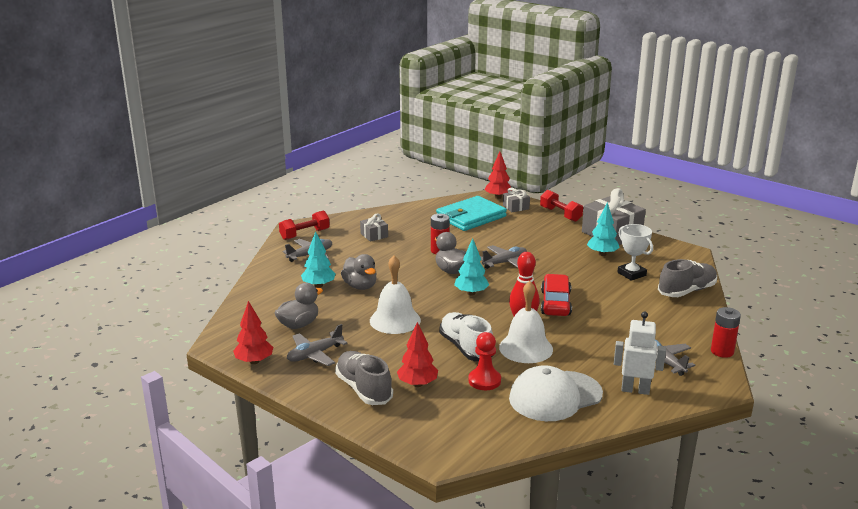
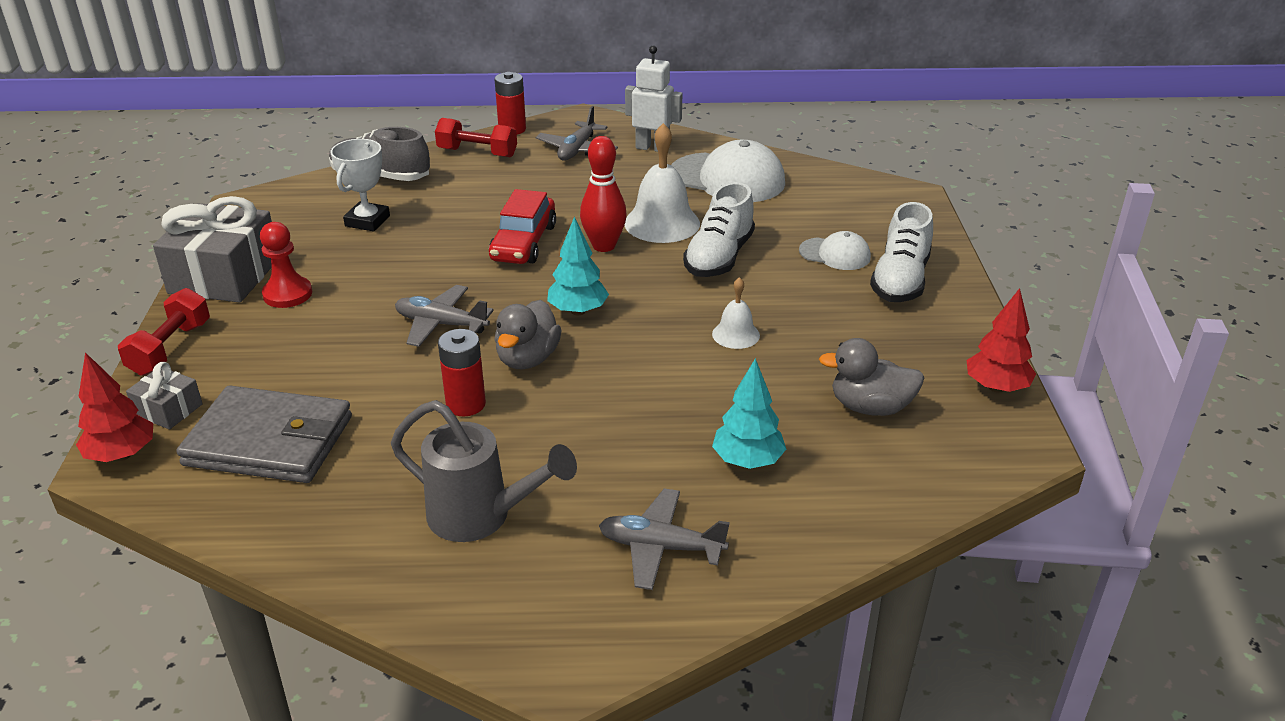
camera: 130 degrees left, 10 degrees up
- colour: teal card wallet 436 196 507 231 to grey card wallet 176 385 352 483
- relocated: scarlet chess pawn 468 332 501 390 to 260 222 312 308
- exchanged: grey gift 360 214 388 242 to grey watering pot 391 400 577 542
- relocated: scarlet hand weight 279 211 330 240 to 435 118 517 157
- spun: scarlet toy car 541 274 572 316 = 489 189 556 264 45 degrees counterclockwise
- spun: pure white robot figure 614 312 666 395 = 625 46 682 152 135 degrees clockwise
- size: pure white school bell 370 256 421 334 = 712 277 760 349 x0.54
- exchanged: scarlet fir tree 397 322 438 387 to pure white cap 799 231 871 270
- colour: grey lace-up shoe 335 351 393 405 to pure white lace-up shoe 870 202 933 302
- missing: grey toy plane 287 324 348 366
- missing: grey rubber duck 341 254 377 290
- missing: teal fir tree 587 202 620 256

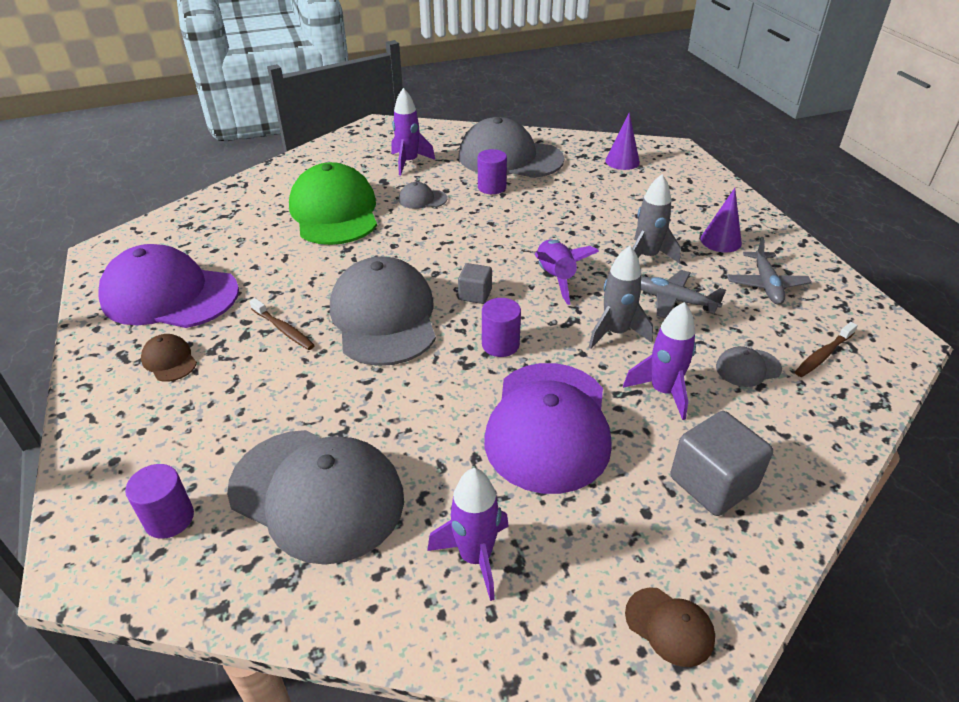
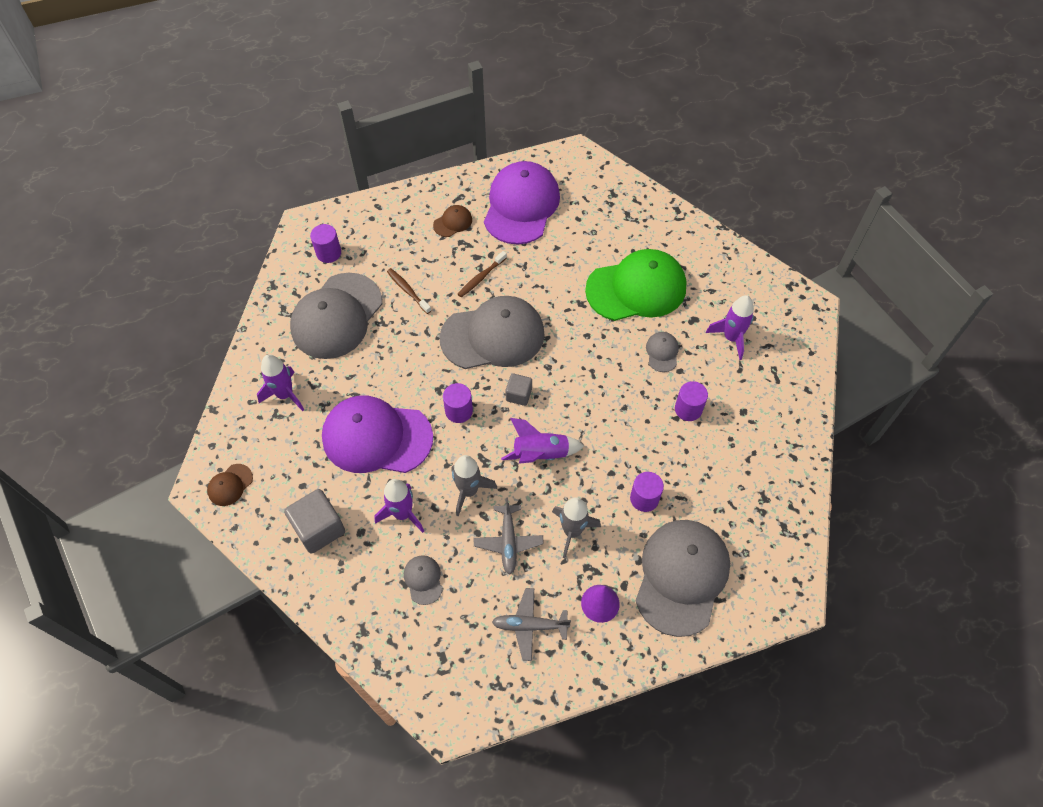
camera: 90 degrees right, 20 degrees up
- relocated: russet tooth brush 795 322 858 377 to 387 268 432 314
- spun: grey toy plane 641 270 726 318 = 474 498 544 575 150 degrees clockwise
- appeared: violet solid cylinder 630 472 664 512
- relocated: grey cap 459 117 564 178 to 635 520 730 637
- missing: violet cone shape 605 113 640 170

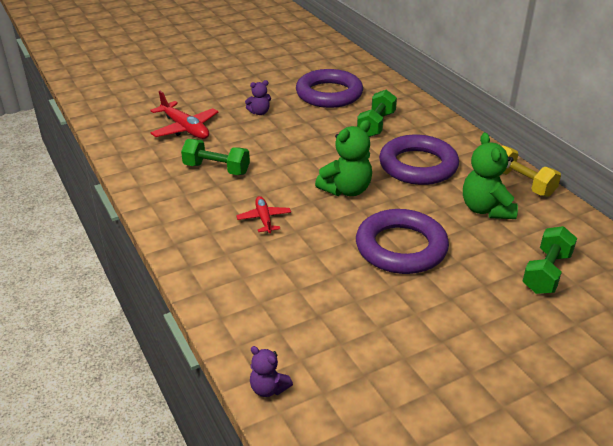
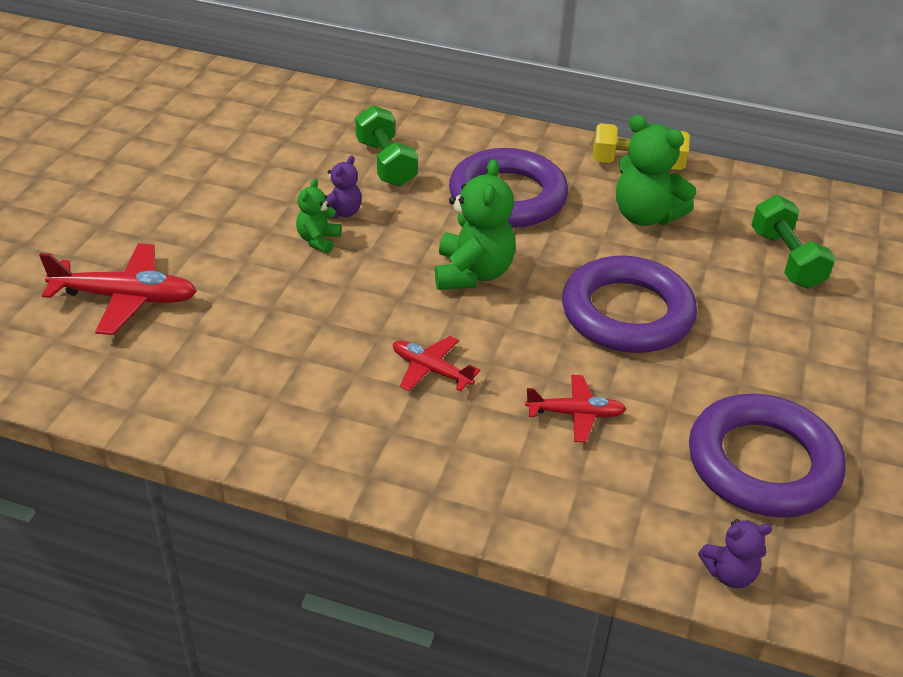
camera: 45 degrees left, 5 degrees up
- appeared: green teddy bear 296 179 341 253
- relocated: violet teddy bear 245 80 271 115 to 326 155 362 219
- appeared: scarlet toy plane 525 375 626 443
- relocated: violet torus 296 69 363 108 to 689 394 846 518
- missing: green hand weight 181 139 250 175

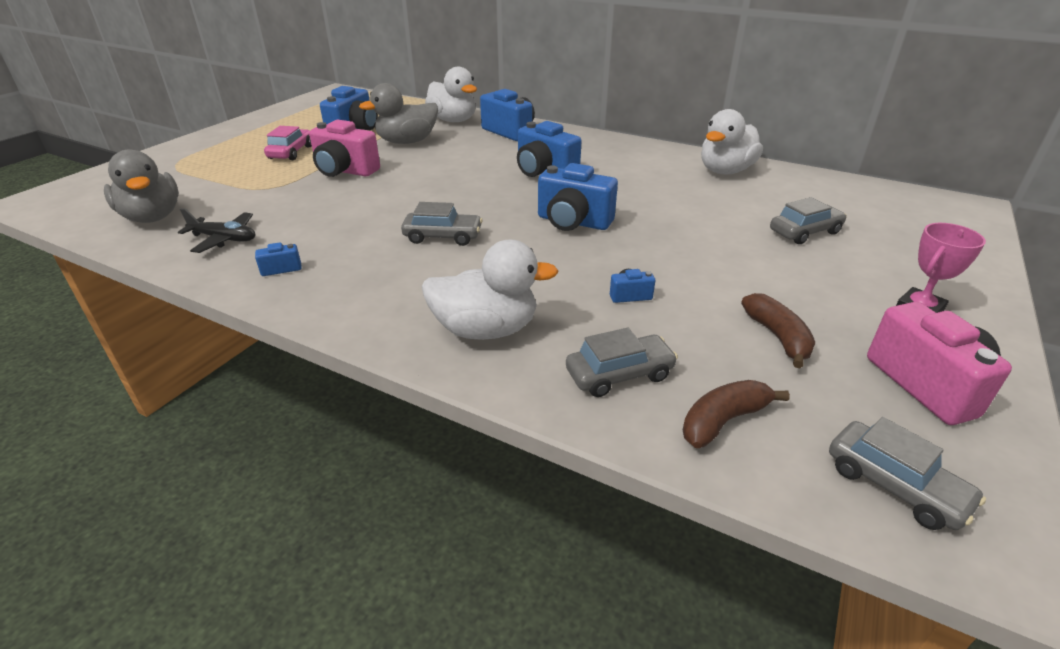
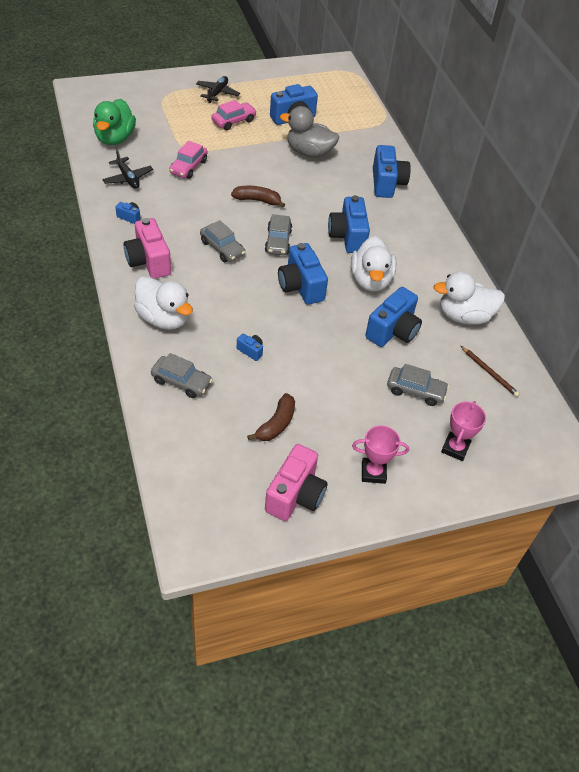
camera: 40 degrees right, 15 degrees up
- colour: grey rubber duck 104 149 179 223 to green rubber duck 93 99 136 145
- relocated: rosy photo camera 309 120 380 177 to 124 218 171 279
- appeared: rosy toy car 169 141 207 179
- appeared: jet-black toy plane 196 76 240 103
- relocated: russet banana fruit 683 380 790 448 to 231 186 285 208
- relocated: grey toy car 829 417 986 530 to 265 214 292 255
- relocated: pure white rubber duck 425 67 477 122 to 351 236 397 292
- appeared: blue photo camera 365 287 422 347
- appeared: rosy prize cup 441 401 486 461
- appeared: russet lead pencil 461 346 520 397

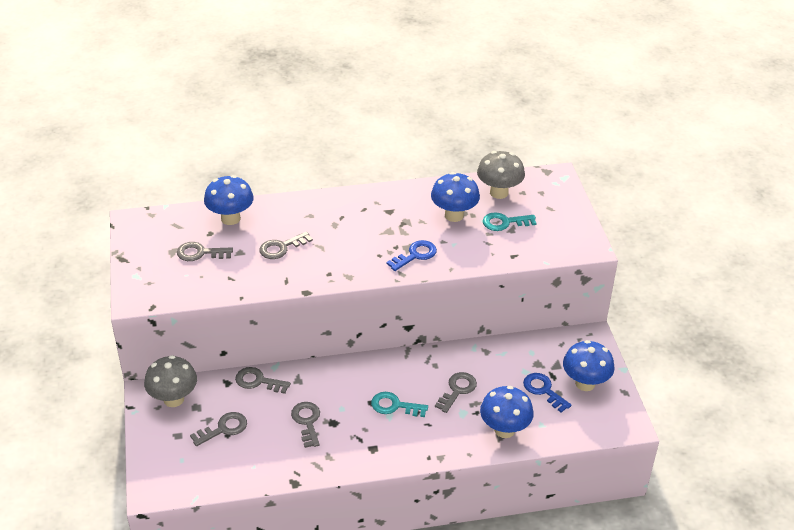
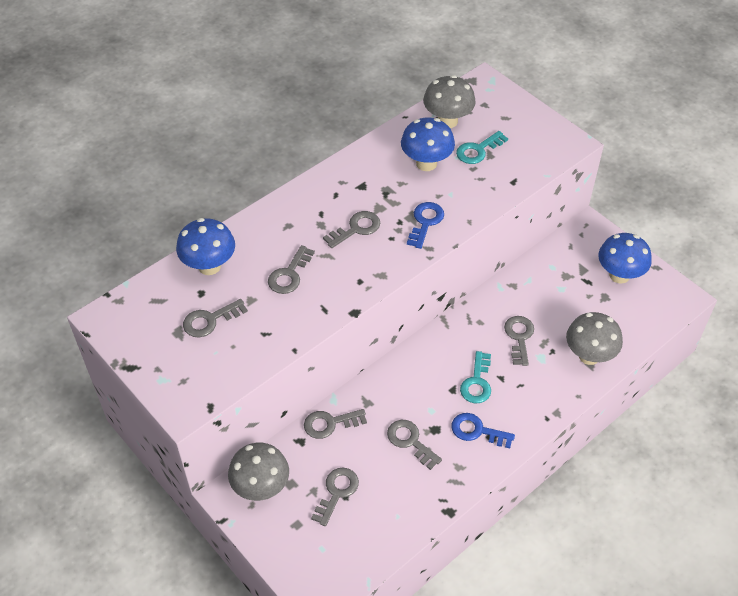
camera: 30 degrees left, 10 degrees up
- appeared: grey latchkey 323 211 380 248
- relocated: blue latchkey 523 373 572 413 to 451 413 515 448
- spun: teal latchkey 371 392 428 417 = 460 351 491 403 60 degrees counterclockwise
- colour: blue mushroom 480 386 534 438 to grey mushroom 566 312 623 365

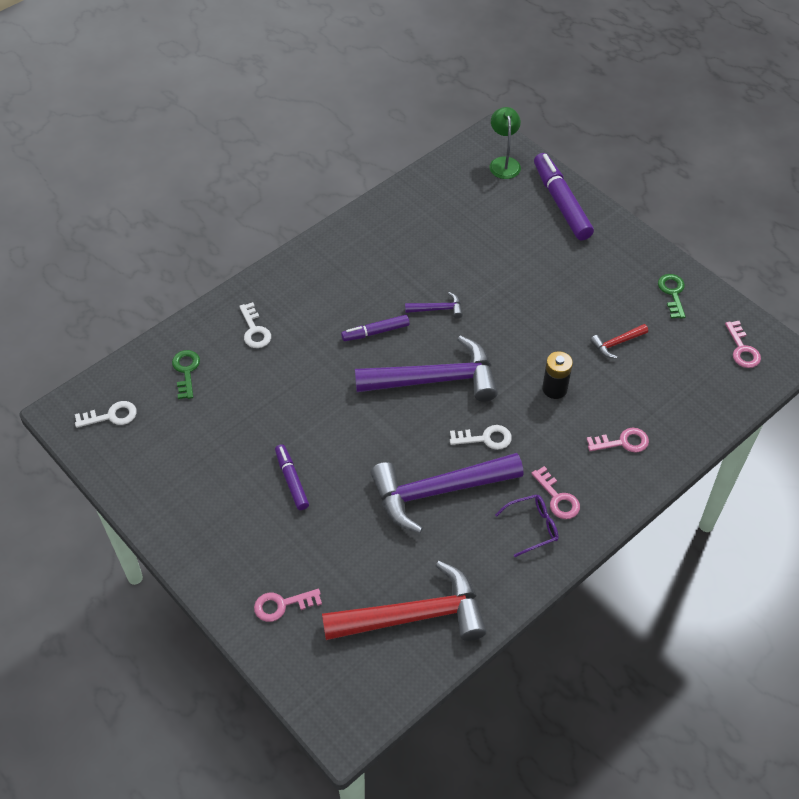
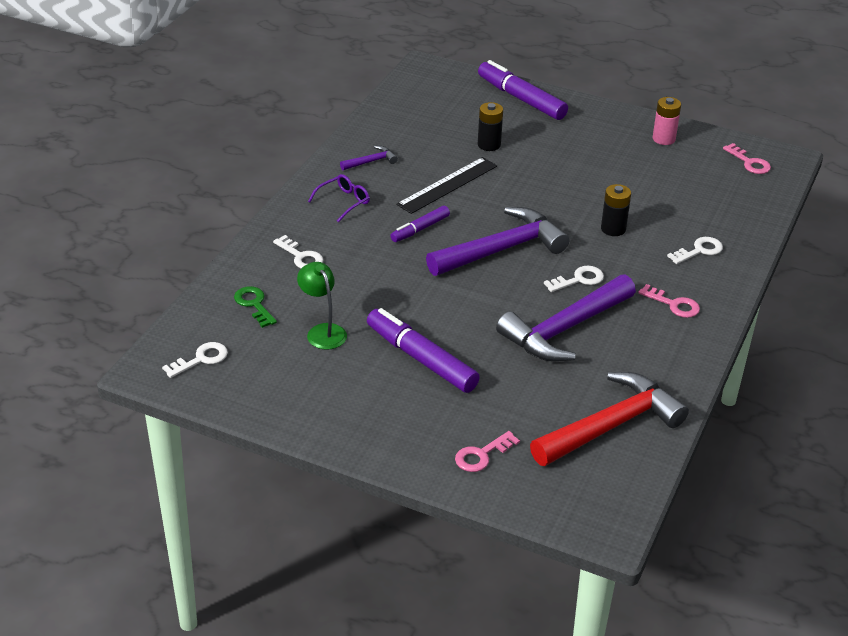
camera: 25 degrees left, 15 degrees down
- relocated: green lamp 490 107 521 179 to 297 262 347 350
- relocated: violet spectacles 495 494 559 557 to 308 174 370 222
- relocated: violet carpenter's hammer 405 292 463 319 to 340 146 398 170
- size: violet marker pen 275 444 309 510 = 367 308 480 393 x1.75
- appeared: jet-black measuring stick 396 157 497 214
- appeared: jet-black AA battery 478 102 503 151
- exchanged: green latchkey 658 274 686 319 to rosy AA battery 653 97 681 145
- colour: rosy latchkey 586 428 649 452 to pure white latchkey 667 237 723 264
- missing: scarlet carpenter's hammer 590 324 648 359

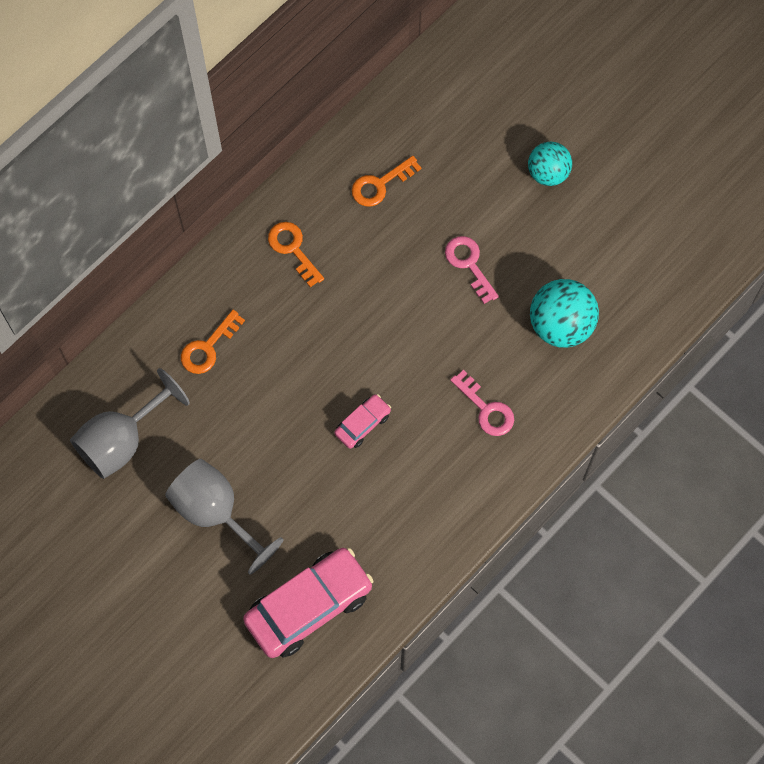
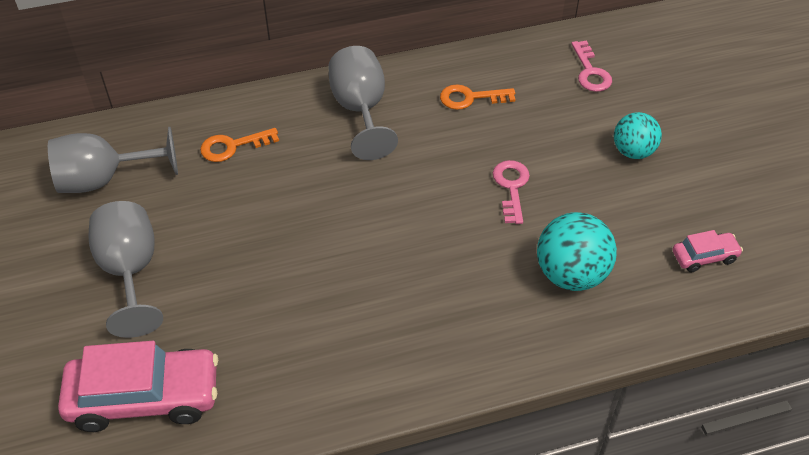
camera: 30 degrees right, 20 degrees down
- exchanged: orange latchkey 268 222 324 287 to grey goblet 328 46 398 160
- relocated: rosy latchkey 450 370 514 436 to 571 40 612 92
- relocated: rosy toy car 334 394 391 449 to 673 230 743 272

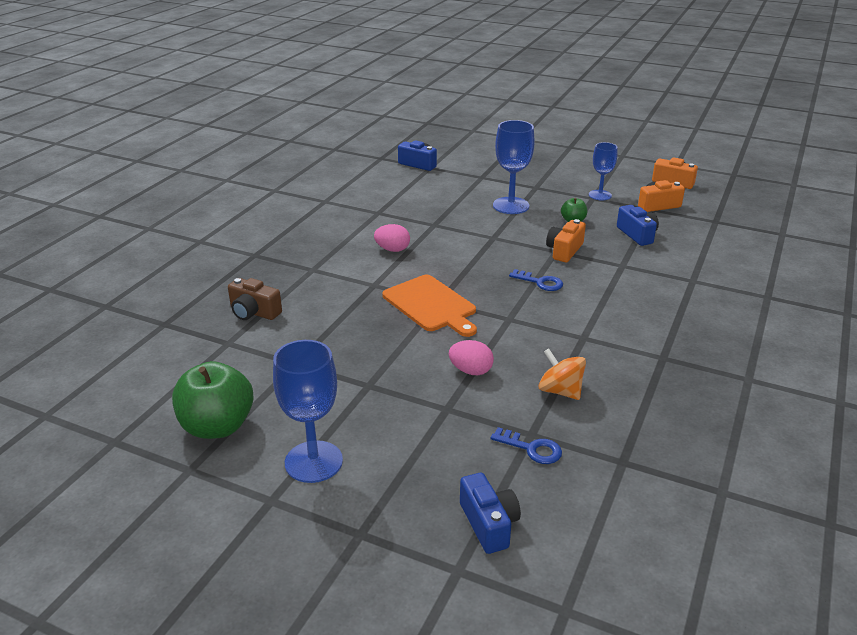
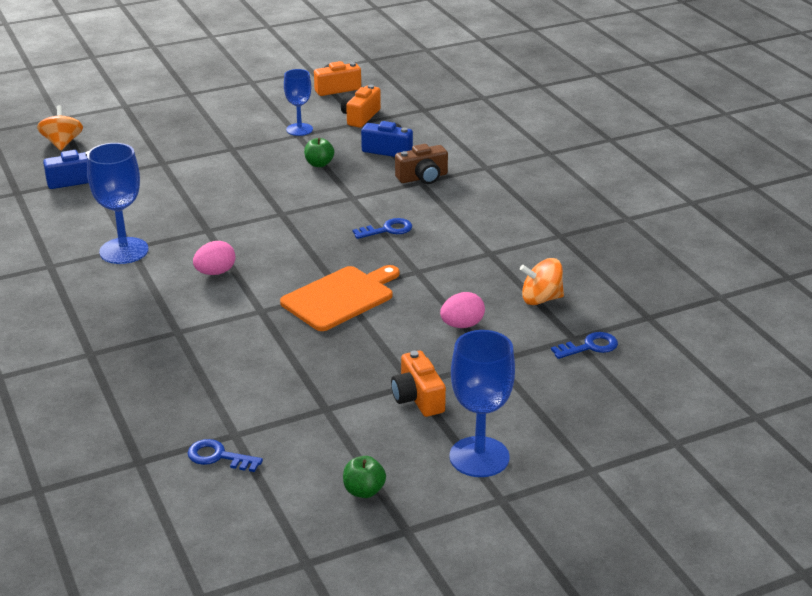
camera: 50 degrees left, 0 degrees up
- appeared: orange whirligig 37 105 83 151
- relocated: blue goblet 493 120 534 214 to 87 143 149 264
- appeared: blue latchkey 188 439 263 472
- spun: orange bread board 382 275 477 337 = 280 265 399 331 45 degrees counterclockwise
- size: green apple 172 361 254 439 = 343 456 386 498 x0.49
- relocated: orange photo camera 546 219 586 262 to 391 351 446 417
- relocated: russet photo camera 228 278 282 320 to 395 144 448 184
- missing: blue photo camera 460 473 521 554

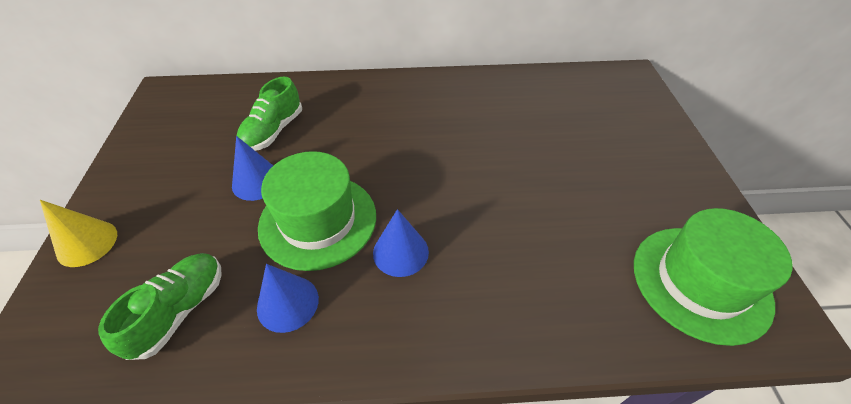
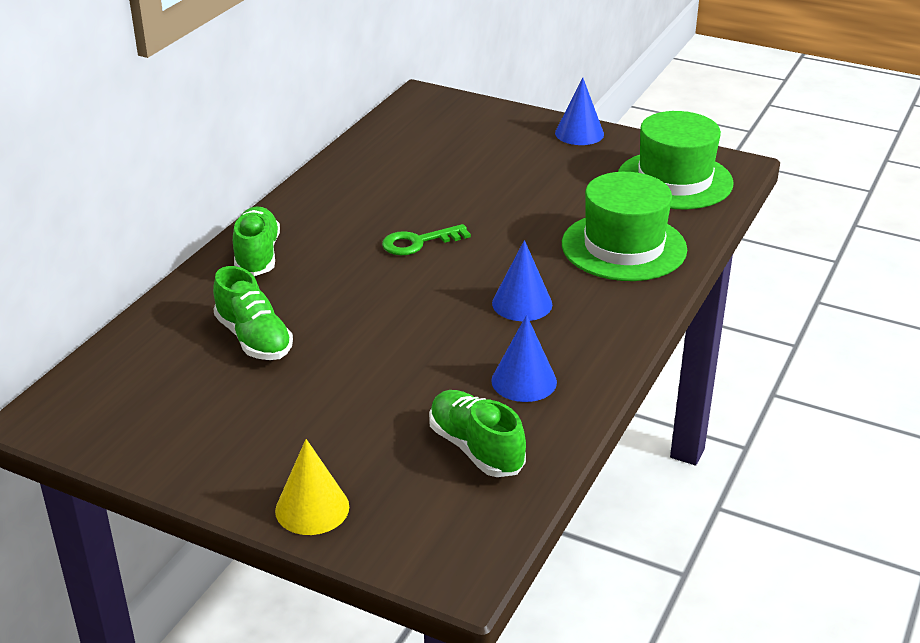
camera: 60 degrees left, 15 degrees down
- appeared: green lace-up shoe 233 207 280 276
- appeared: green latchkey 382 224 471 255
- relocated: blue cone shape 232 136 273 201 to 555 78 604 145
- relocated: green hat 258 151 376 271 to 562 172 687 281

